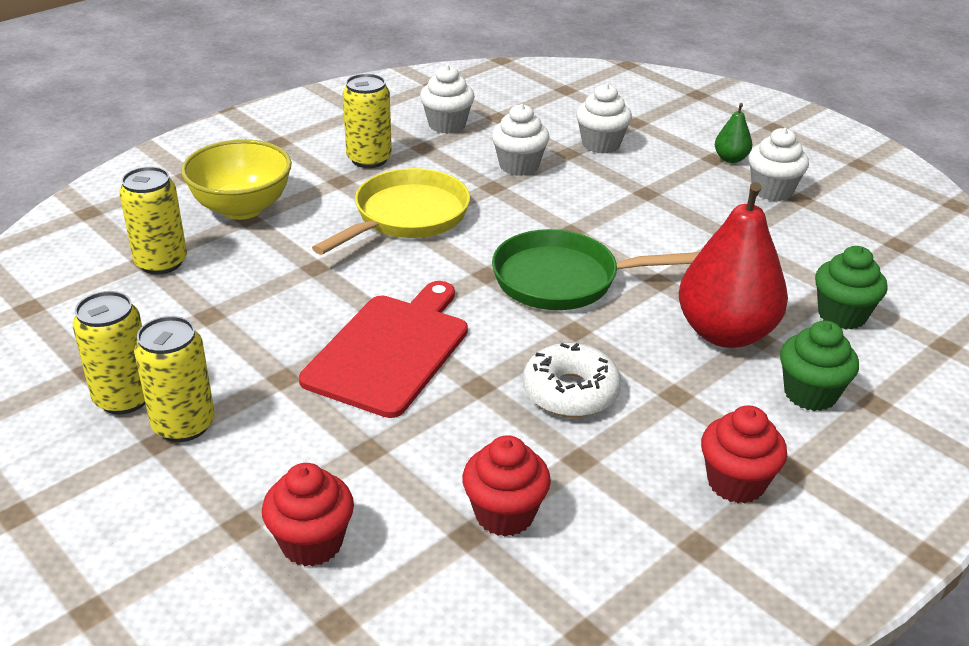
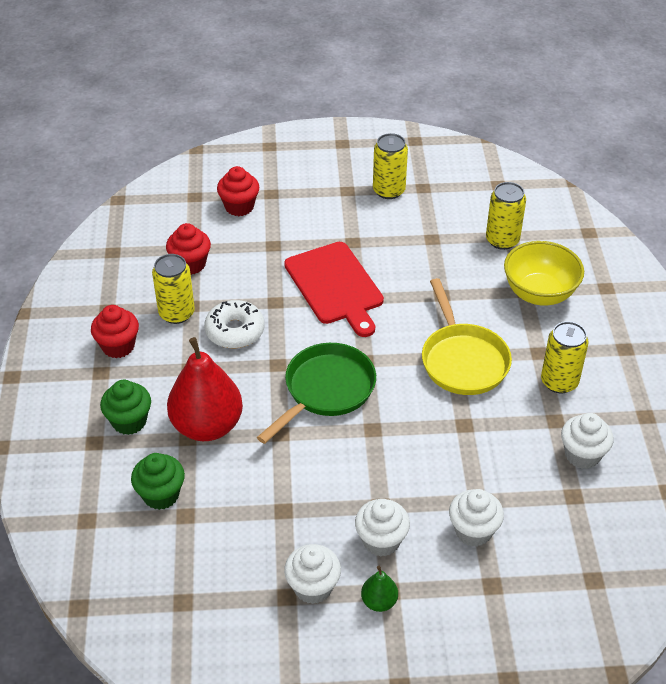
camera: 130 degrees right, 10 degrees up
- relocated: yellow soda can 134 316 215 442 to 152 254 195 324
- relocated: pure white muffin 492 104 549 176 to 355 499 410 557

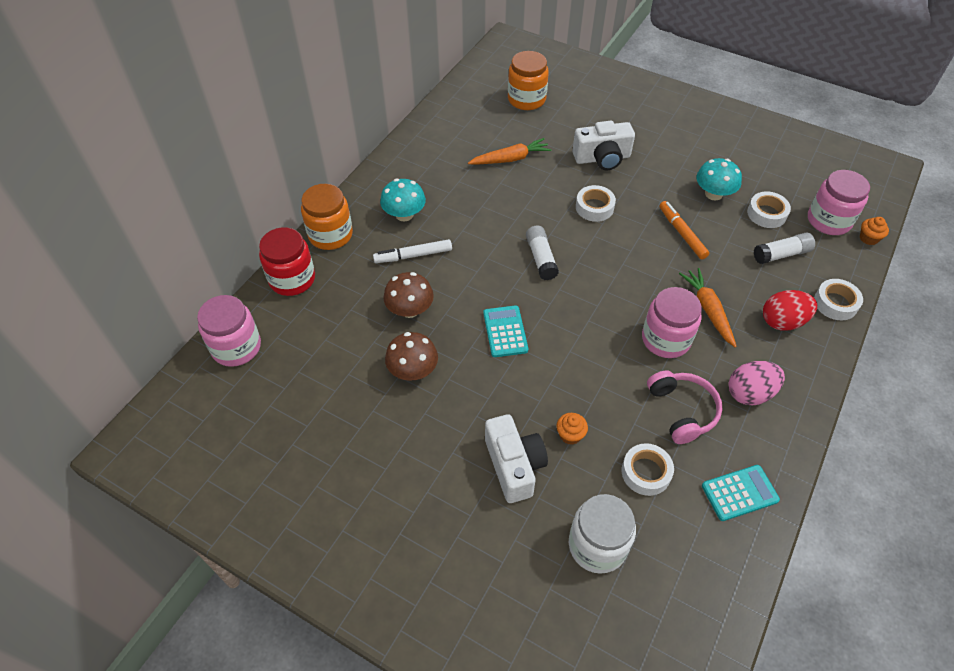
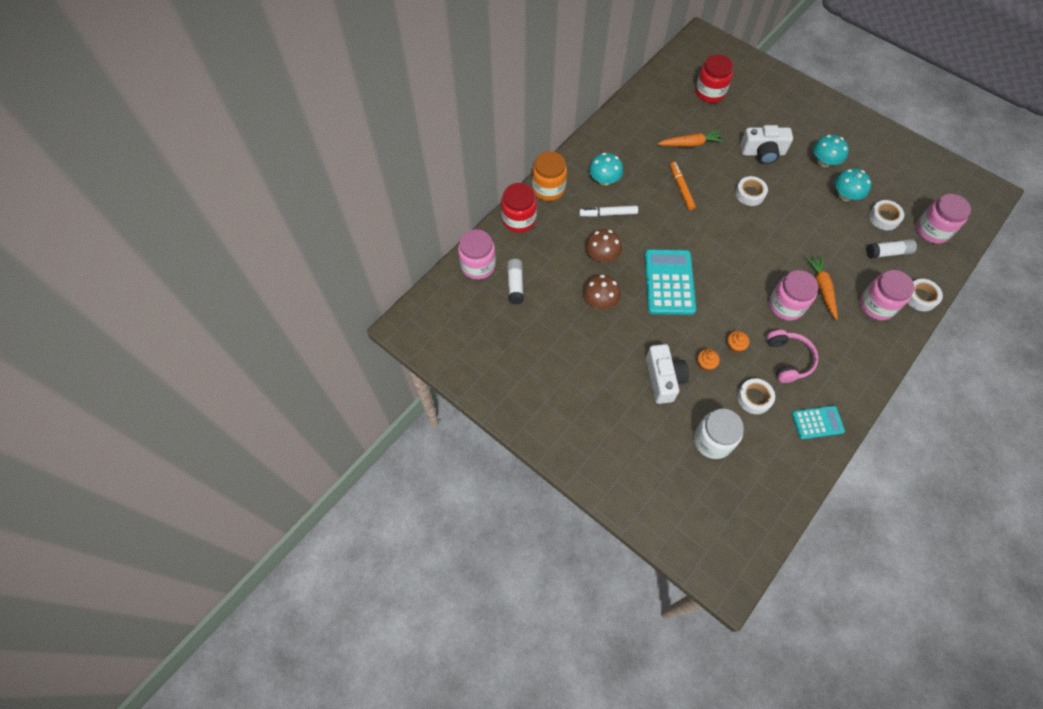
camera: 10 degrees right, 10 degrees up
- relocated: pure white stick of glue 526 225 559 280 to 507 259 524 304
- size: teal pocket calculator 483 305 528 357 = 644 249 696 315 x1.75
- relocated: orange marker pen 659 201 709 259 to 670 162 696 210
- colour: orange jam jar 508 51 549 110 to scarlet jam jar 695 54 734 103
- relocated: orange muffin 860 217 889 245 to 728 331 749 353
- appeared: teal mushroom 813 135 849 167
- exchanged: scarlet egg 763 290 817 331 to rosy jam jar 860 270 914 320
- missing: rosy egg 729 361 785 405

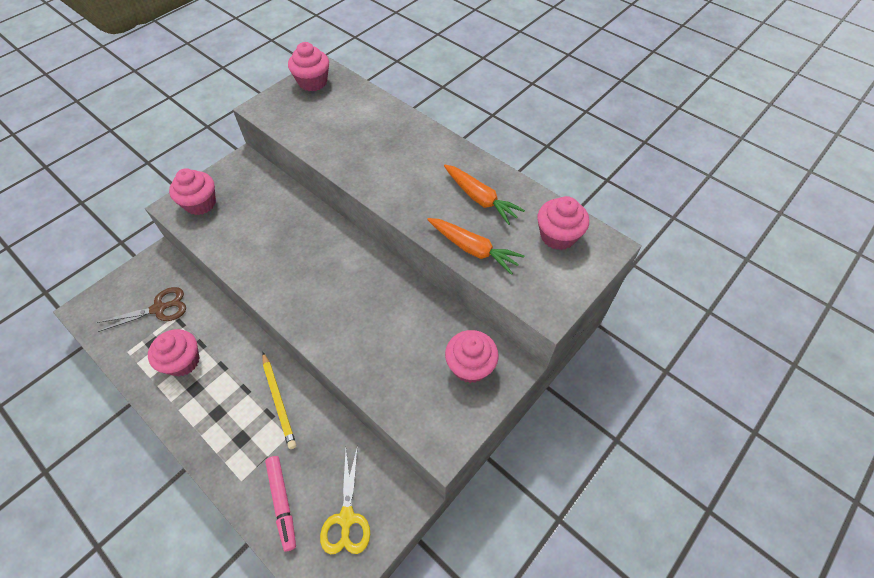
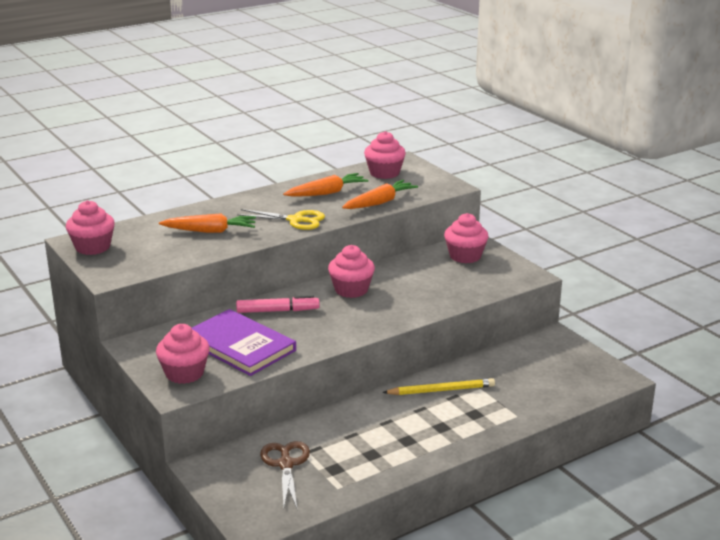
camera: 75 degrees left, 30 degrees down
- appeared: orange toy carrot 159 213 256 233
- appeared: violet hardcover 192 309 296 376
- relocated: rosy marker pen 265 456 296 552 to 236 295 320 313
- relocated: yellow pair of scissors 320 446 370 554 to 237 209 325 230
- relocated: rosy muffin 148 329 200 377 to 328 245 375 298

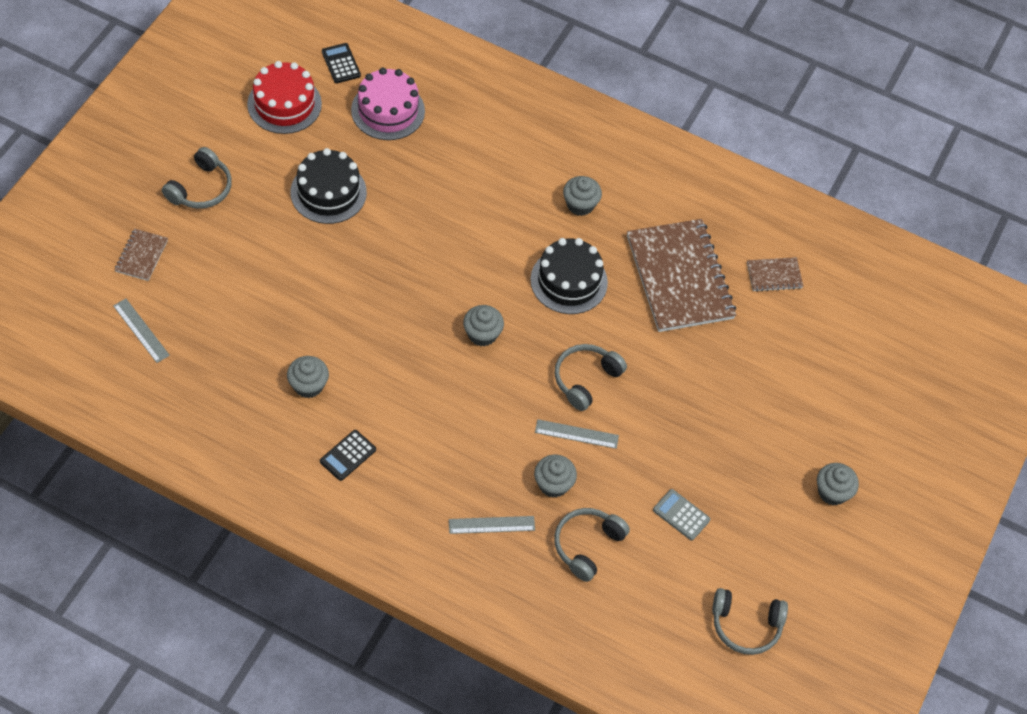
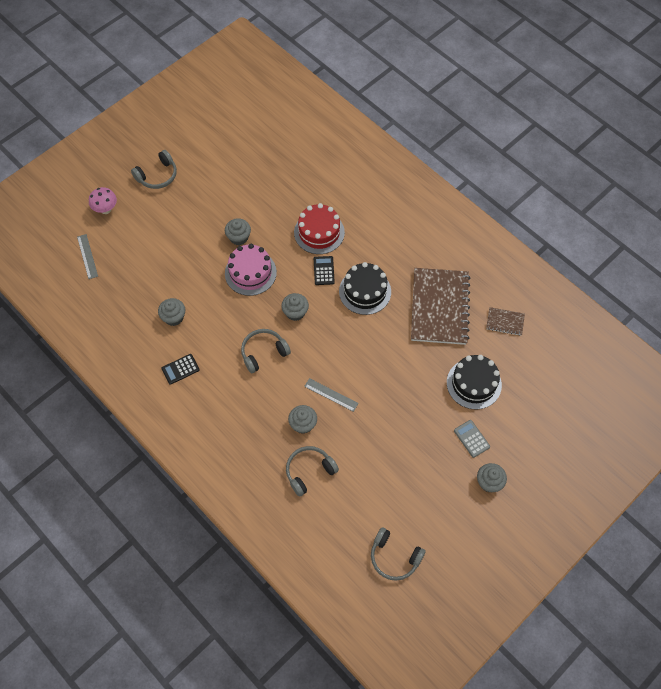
camera: 25 degrees right, 5 degrees up
- exchanged: russet notepad 115 229 168 281 to rosy mushroom 89 187 117 214
- relocated: grey muffin 563 176 602 216 to 225 218 251 245
- relocated: rosy gateau 351 68 425 140 to 225 244 277 296
- relocated: grey over-ear headphones 555 344 627 411 to 241 329 291 373
- relocated: scarlet gateau 247 61 322 134 to 294 203 345 254
- relocated: jet-black pocket calculator 322 43 361 83 to 314 256 335 285
- relocated: jet-black gateau 290 148 367 224 to 447 355 502 410
- relocated: grey pocket calculator 653 489 710 540 to 454 420 490 458
- missing: grey measuring stick 449 516 535 534

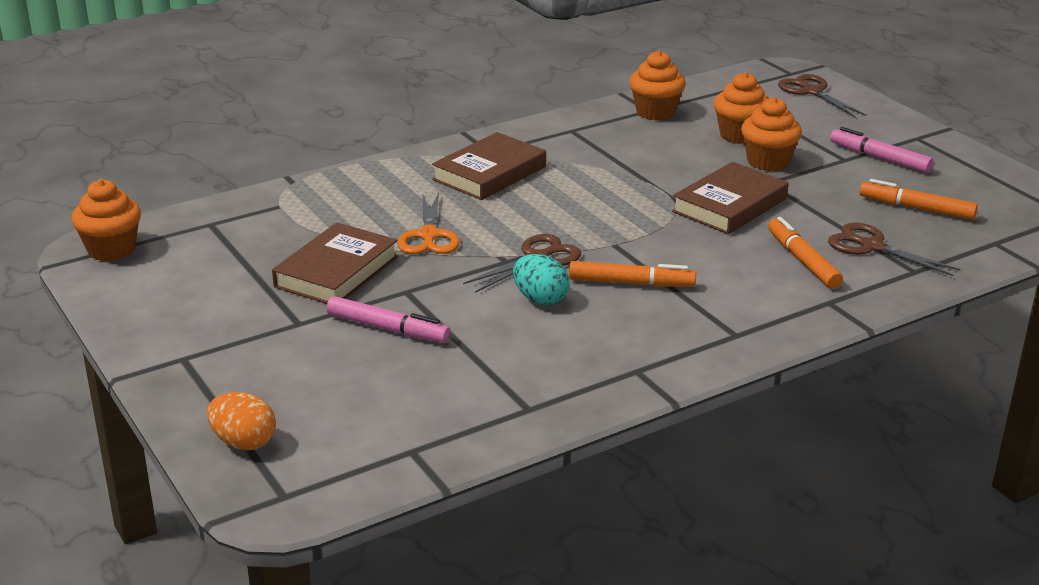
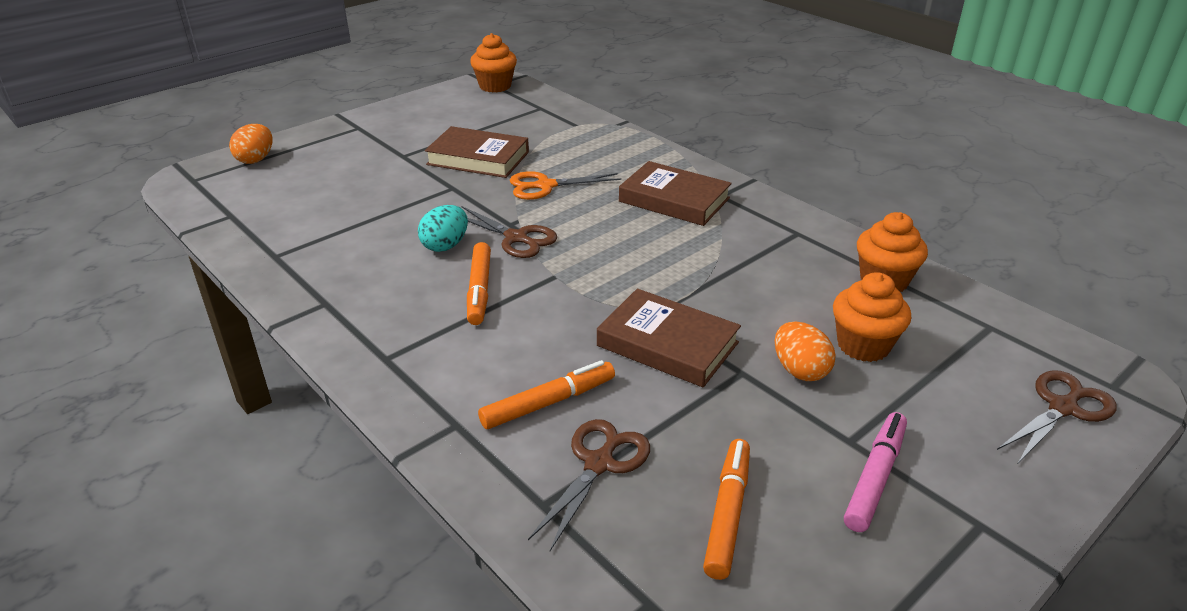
camera: 80 degrees right, 5 degrees up
- exchanged: orange muffin 741 97 802 171 to orange egg 775 322 835 381
- missing: rosy marker pen 326 296 450 343

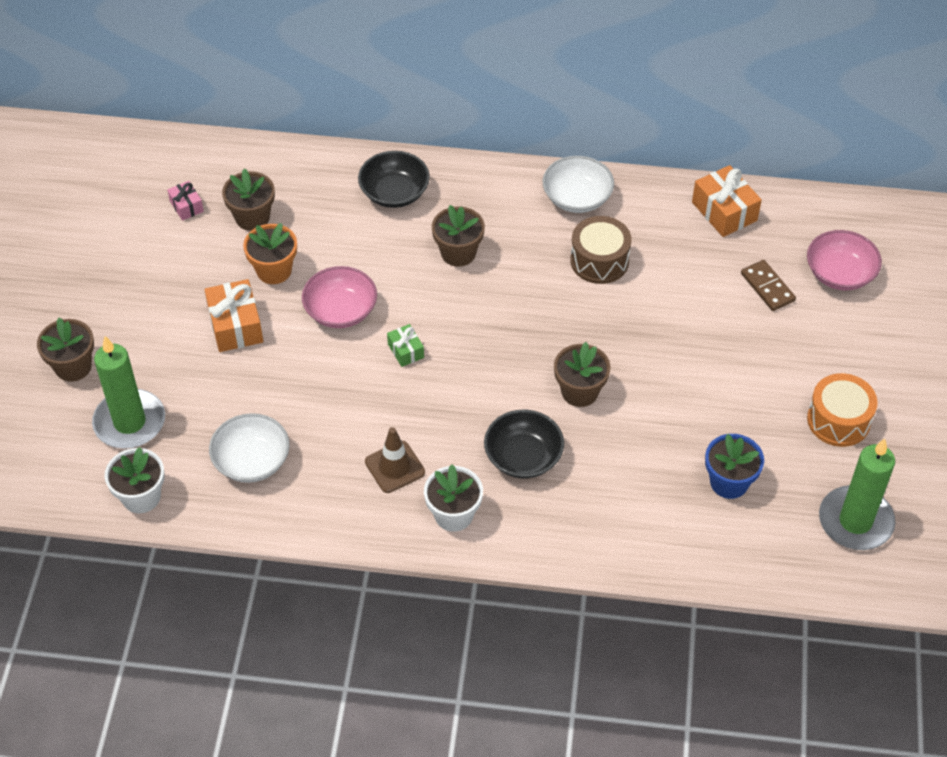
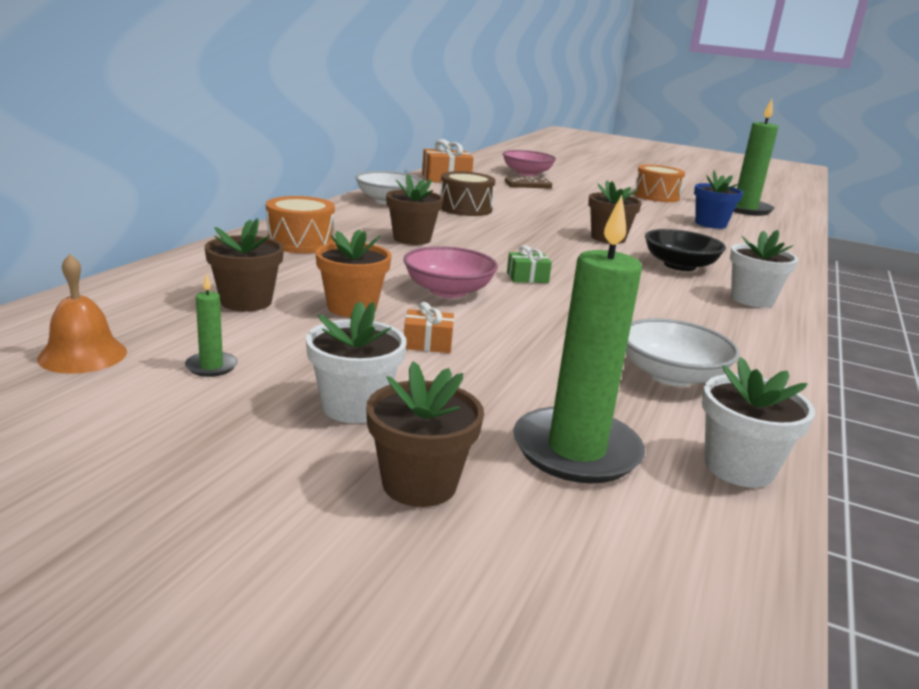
camera: 75 degrees left, 30 degrees down
- appeared: orange school bell 37 254 127 374
- appeared: green wax candle 185 273 237 377
- exchanged: jet-black serving bowl 358 151 430 208 to orange toy drum 266 196 335 253
- appeared: pure white flower pot 306 302 407 423
- size: orange gift 205 279 263 352 = 404 302 454 353 x0.56
- missing: rosy gift 167 181 204 221
- missing: russet road cone 365 427 425 493

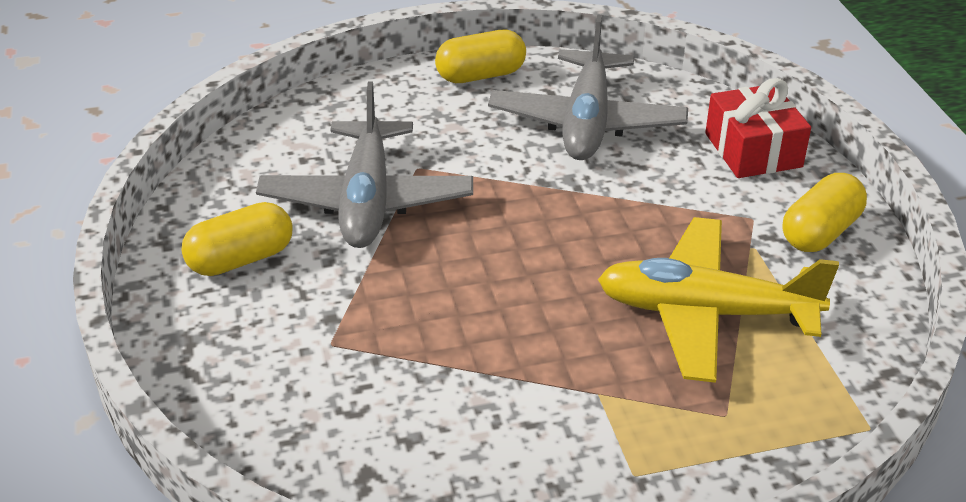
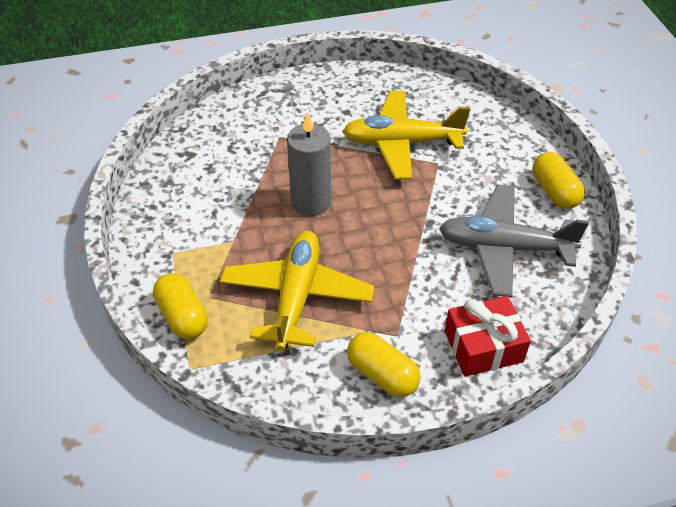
camera: 90 degrees right, 10 degrees up
- relocated: yellow capsule 181 202 293 276 to 153 273 208 339
- appeared: grey wax candle 287 112 331 216
- colour: grey toy plane 256 82 473 248 to yellow toy plane 343 91 470 179

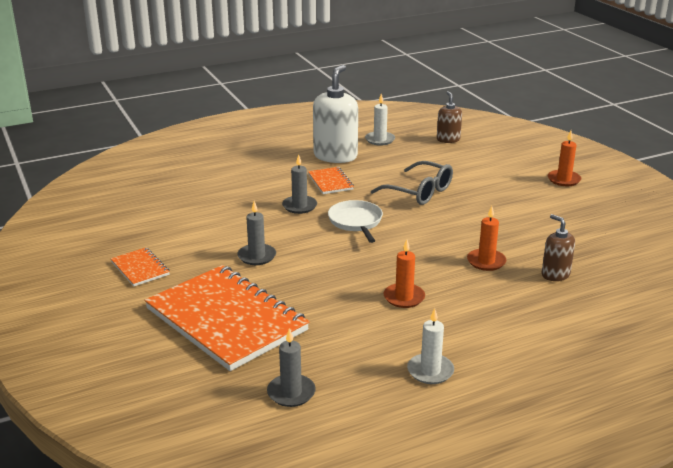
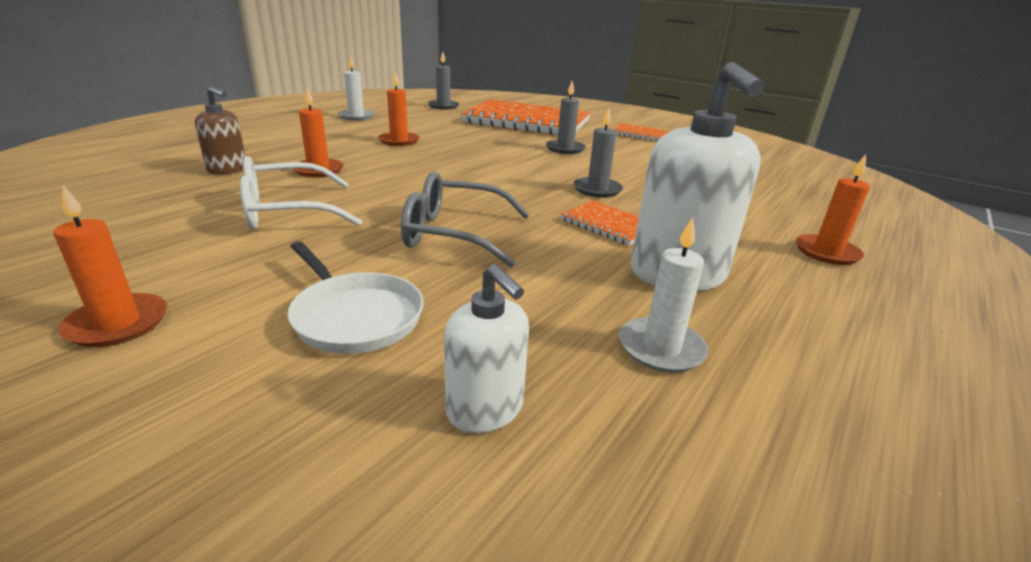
camera: 150 degrees right, 0 degrees up
- appeared: pure white spectacles 240 156 362 229
- relocated: pure white pan 328 200 383 243 to 287 241 424 354
- colour: russet soap dispenser 437 91 462 143 to pure white soap dispenser 444 264 529 433
- appeared: orange wax candle 796 154 870 265

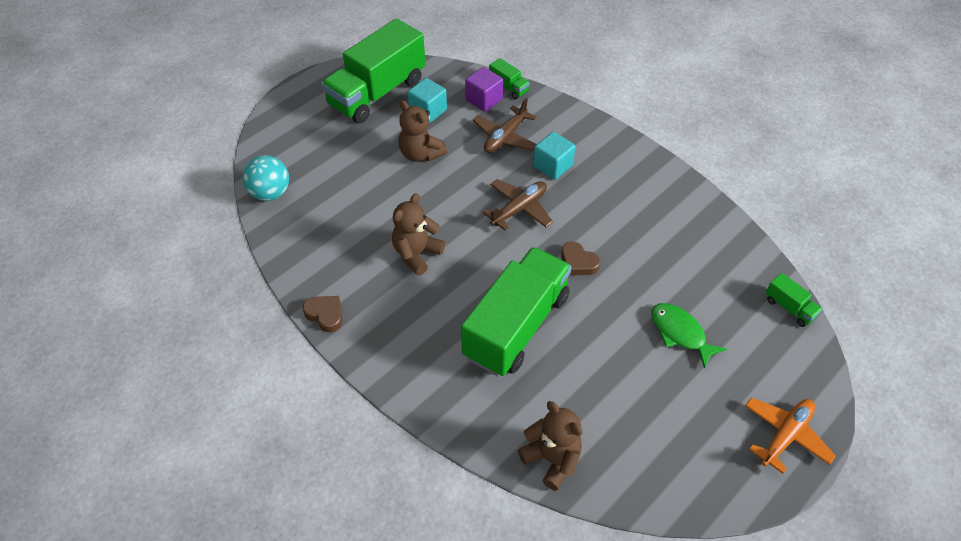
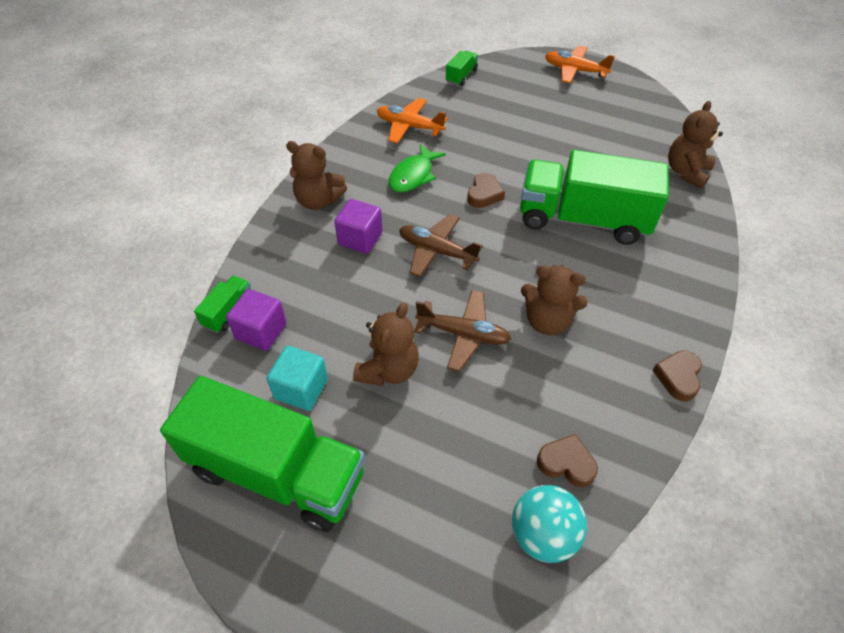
camera: 110 degrees left, 0 degrees up
- appeared: russet teddy bear 286 141 347 210
- colour: teal solid cube 533 132 575 180 to violet solid cube 334 199 383 254
- appeared: orange toy plane 377 98 448 144
- relocated: green fish figure 651 303 727 369 to 389 144 446 193
- relocated: russet toy plane 473 98 537 153 to 414 290 511 372
- appeared: russet heart shape 537 434 598 487

